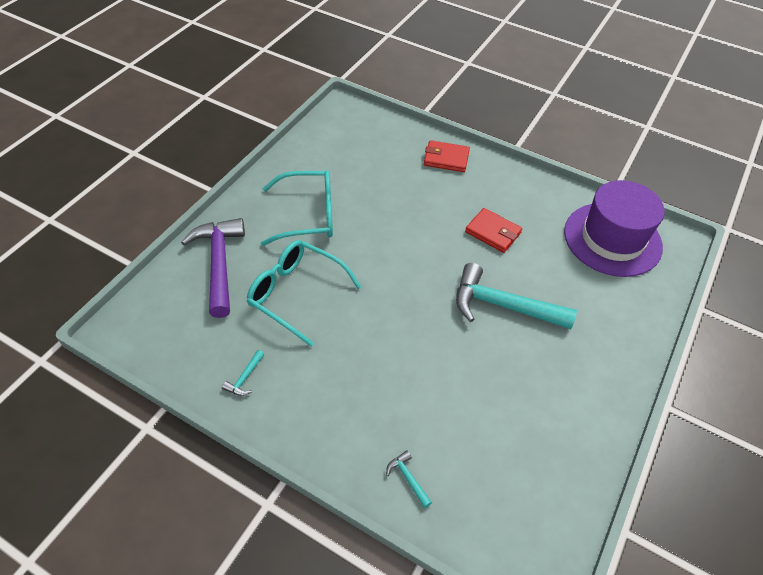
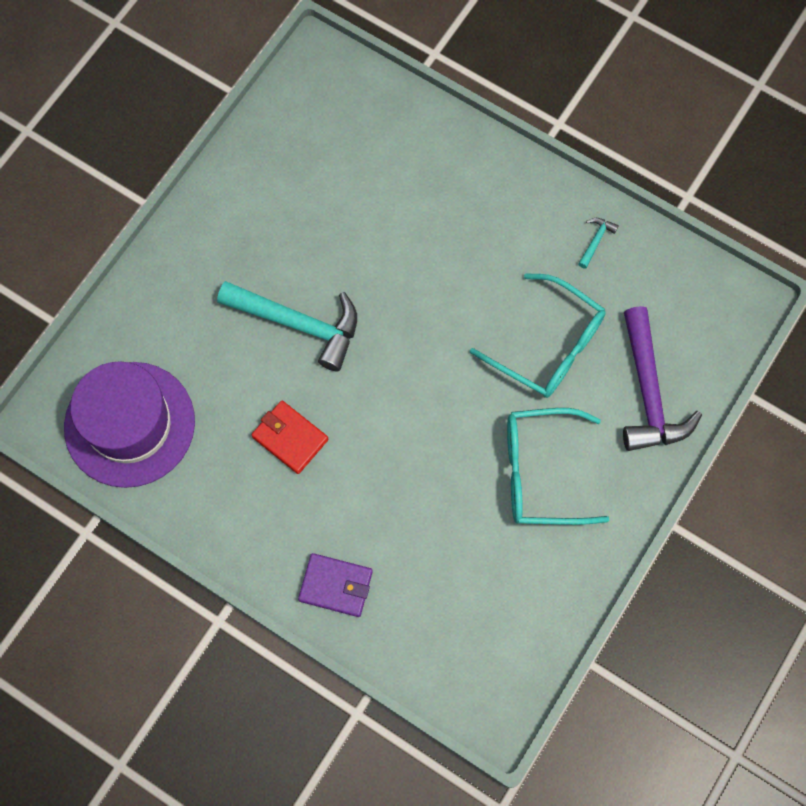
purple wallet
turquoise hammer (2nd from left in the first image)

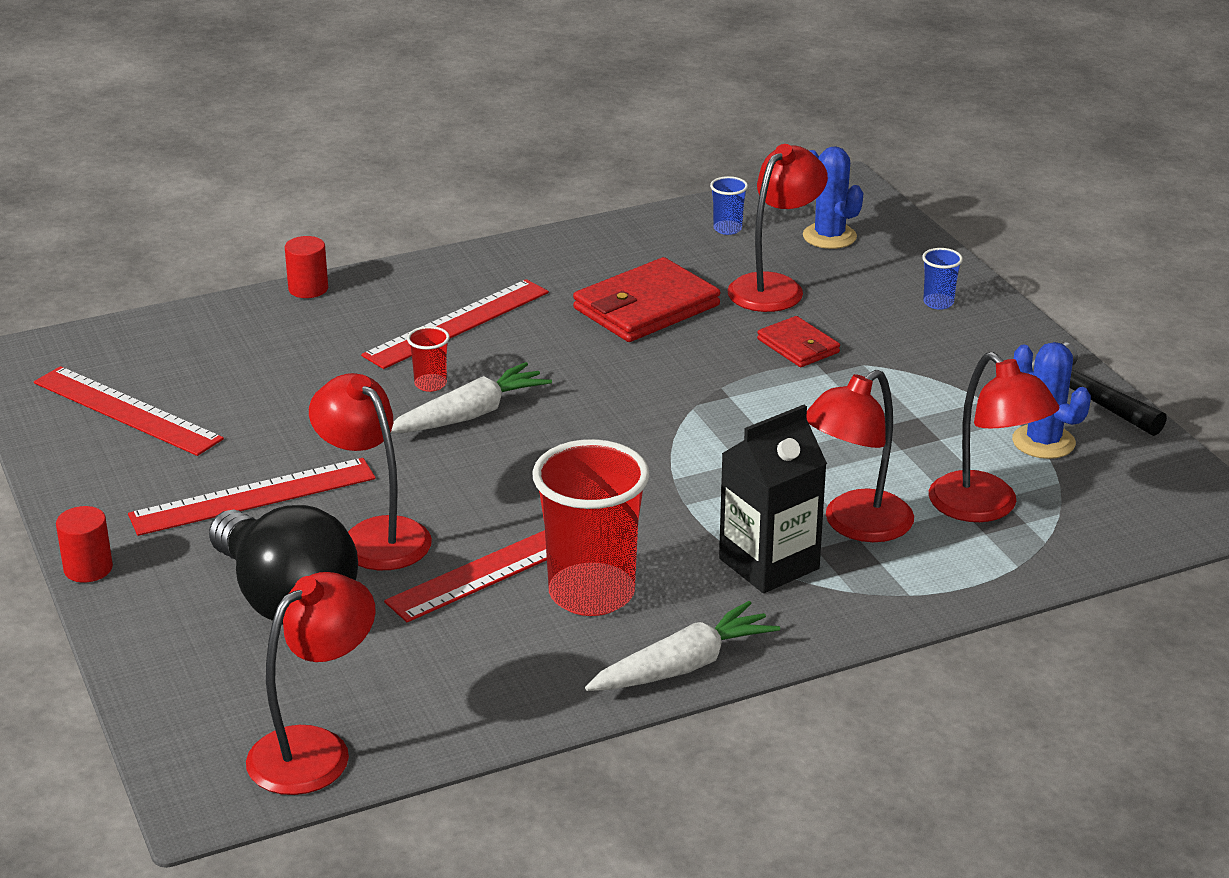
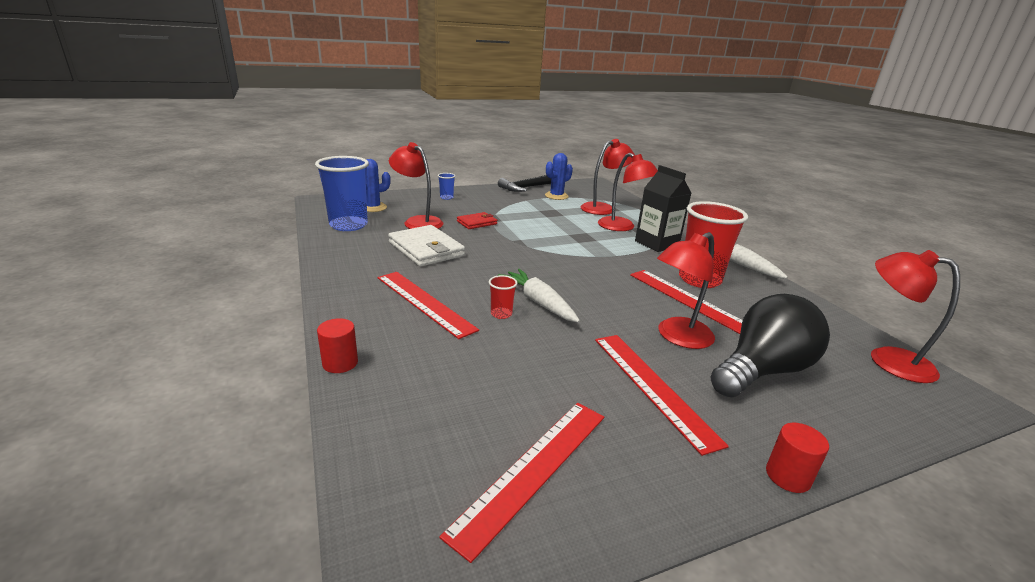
blue cup (1st from left)
white wallet

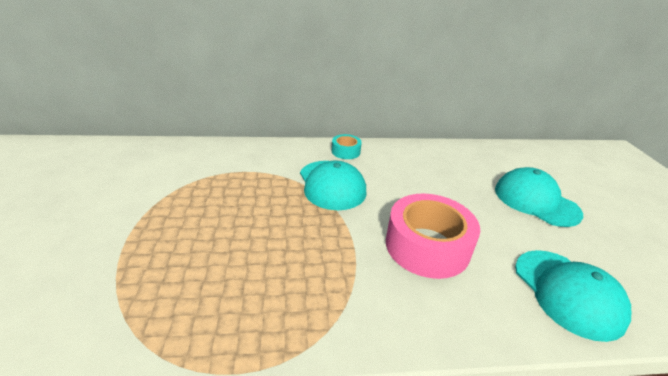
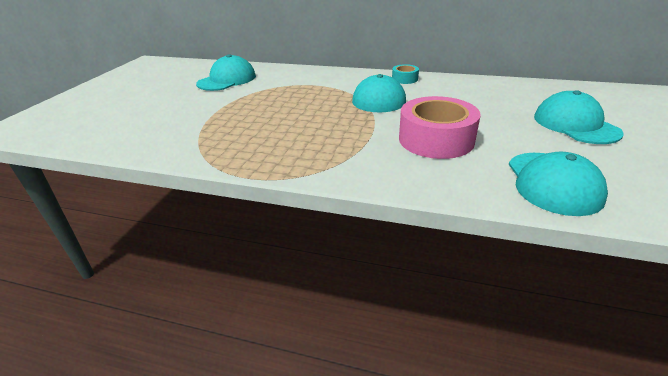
turquoise cap (1st from left)

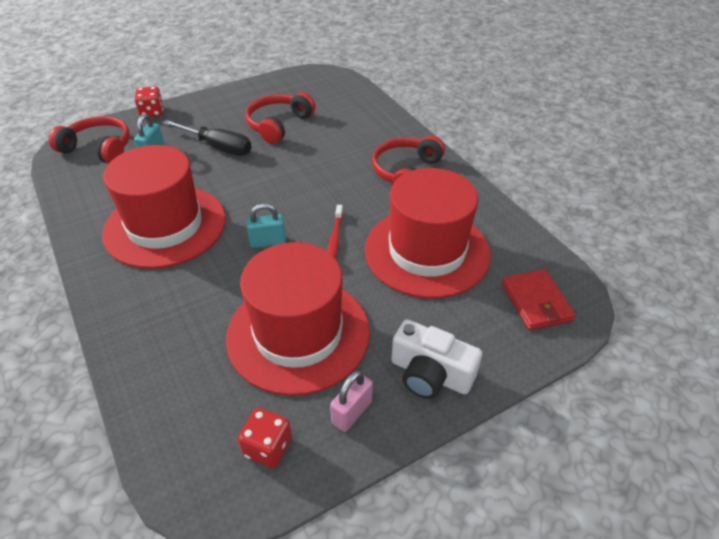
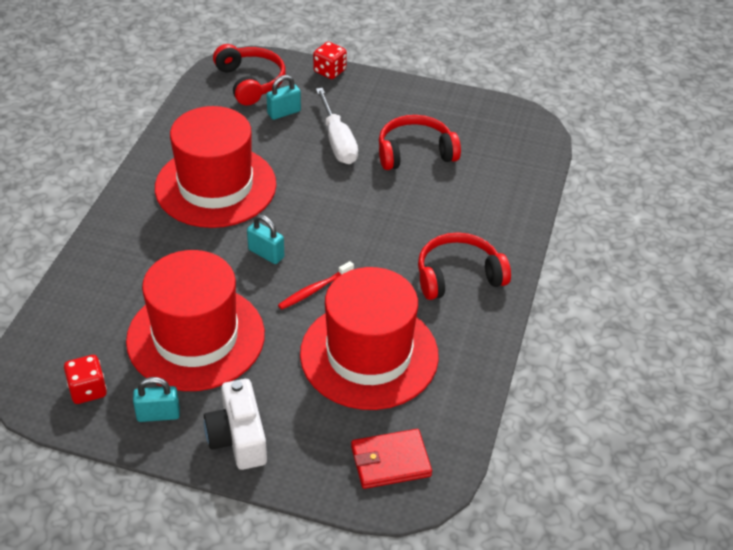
white screwdriver
red wallet
turquoise padlock (1st from left)

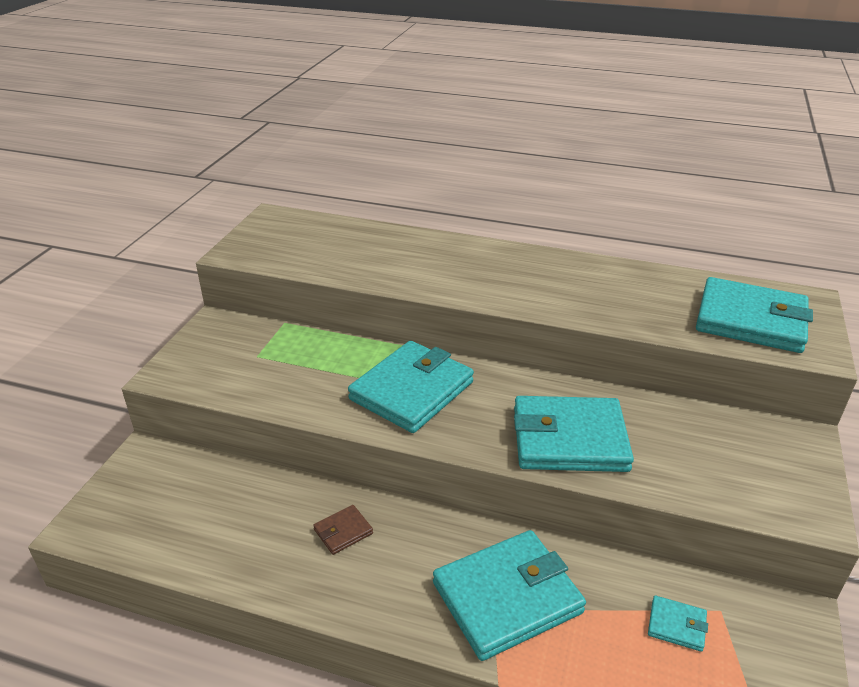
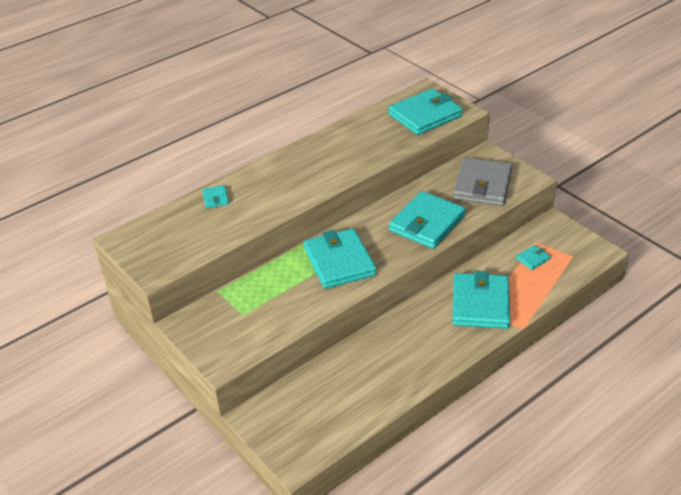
brown wallet
grey wallet
turquoise wallet (1st from left)

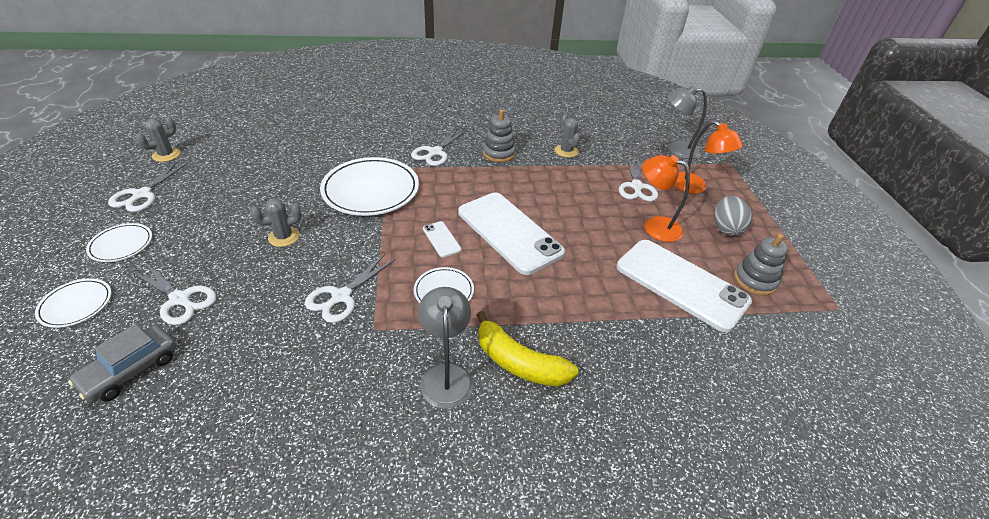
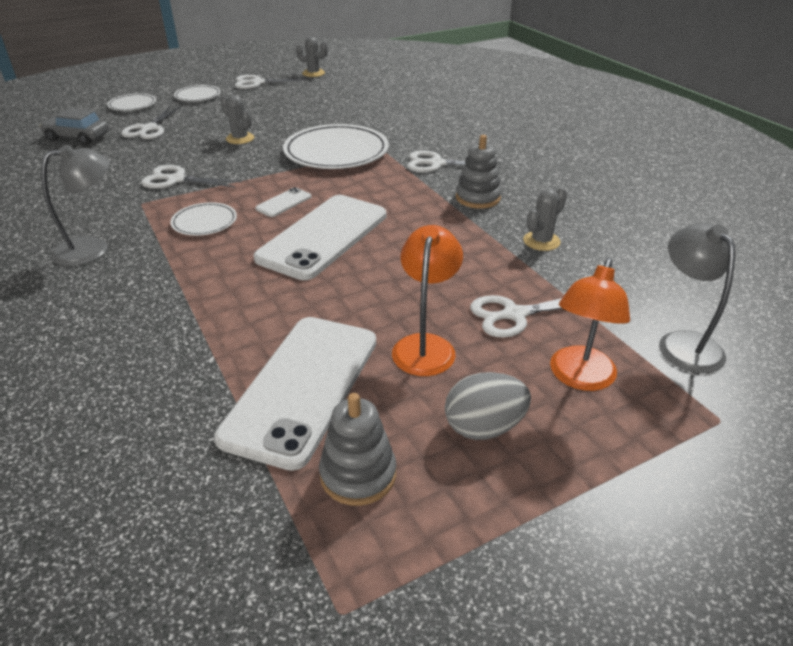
yellow banana

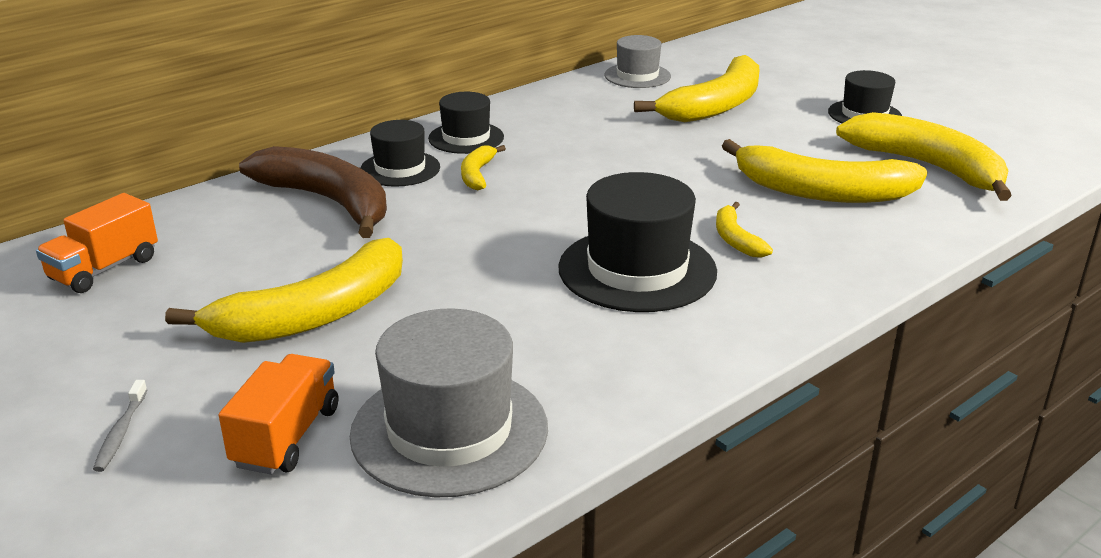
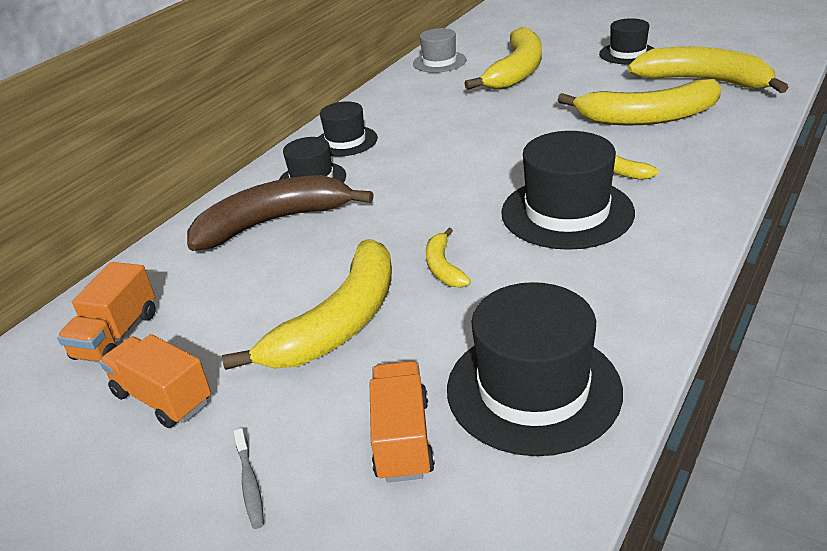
yellow banana (2nd from left)
brown banana
black hat (3rd from left)
orange truck (2nd from left)

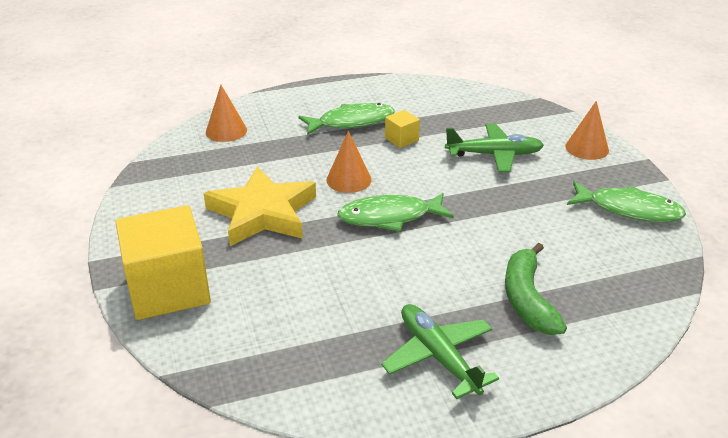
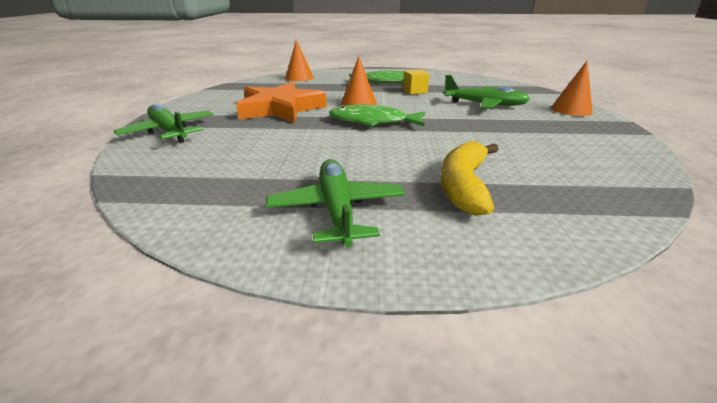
orange star
green fish (3rd from left in the first image)
green plane (1st from left)
yellow banana

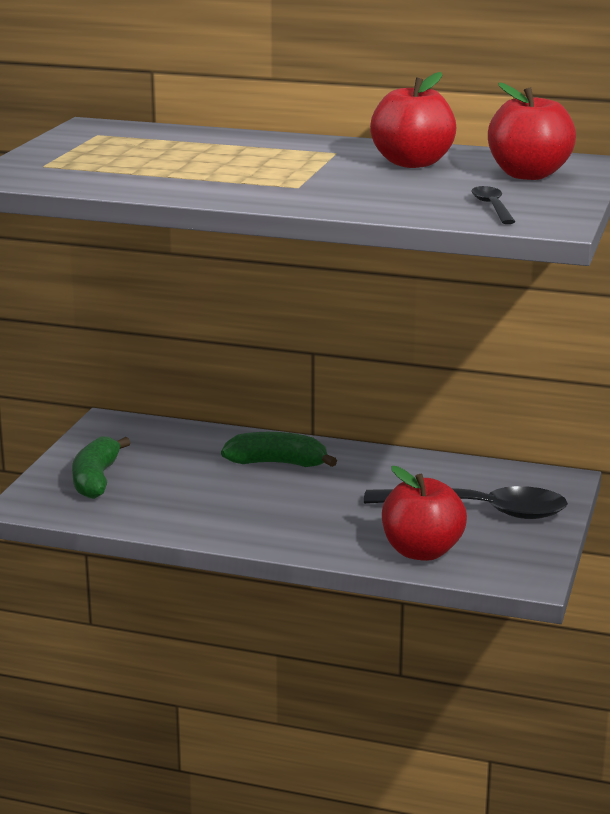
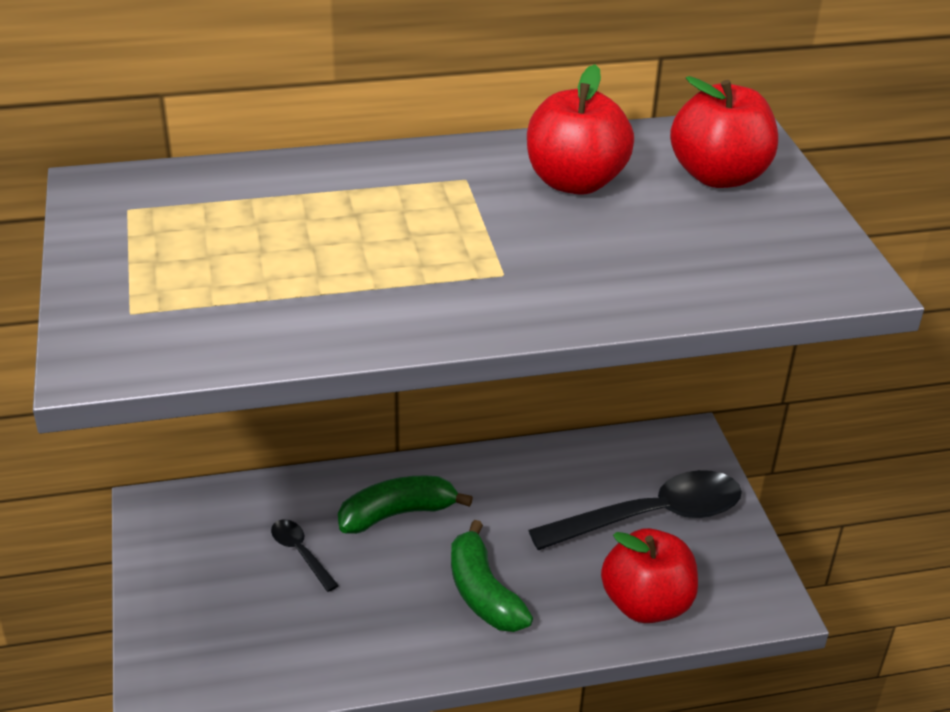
black spoon (1st from left)
green banana (2nd from left)

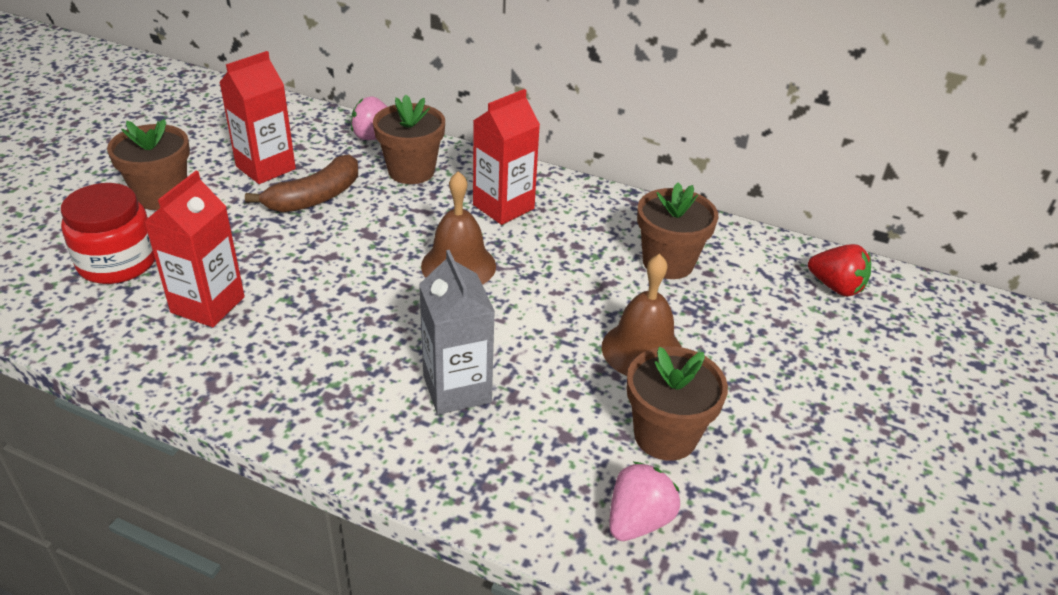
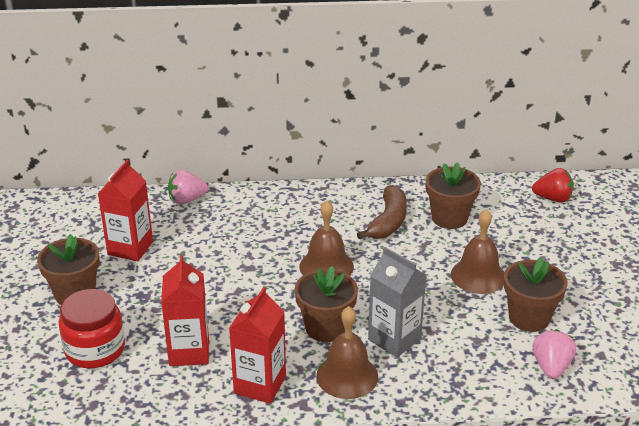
red carton (3rd from left)
brown flower pot (2nd from left)
brown banana
brown bell (2nd from left)

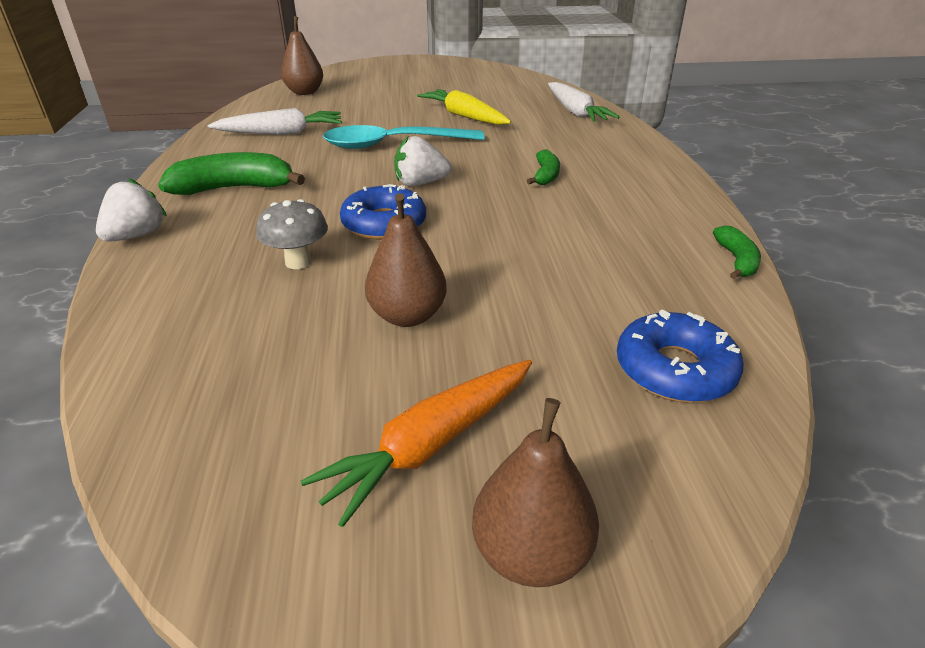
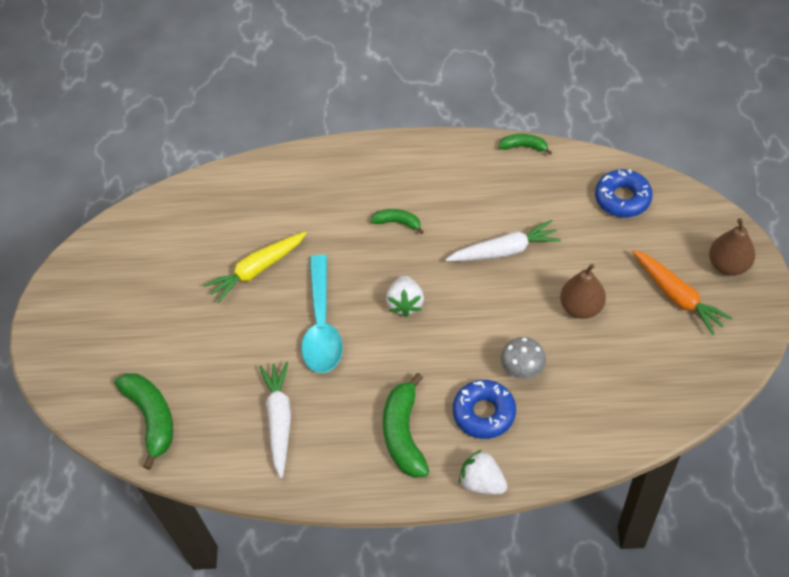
green banana (1st from left)
white carrot (2nd from left)
blue donut (1st from left)

